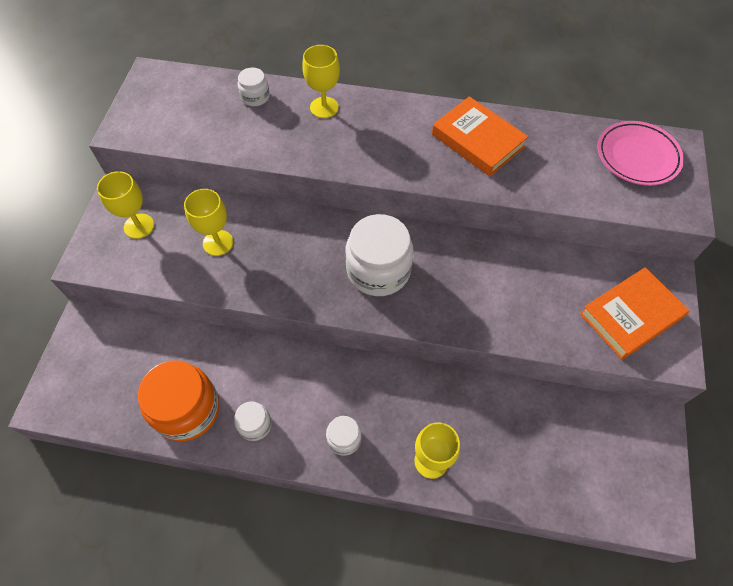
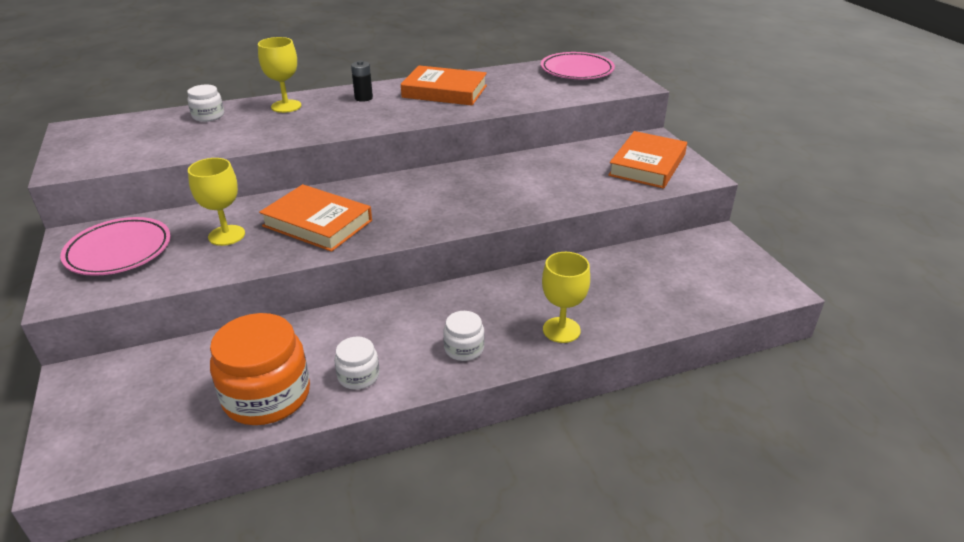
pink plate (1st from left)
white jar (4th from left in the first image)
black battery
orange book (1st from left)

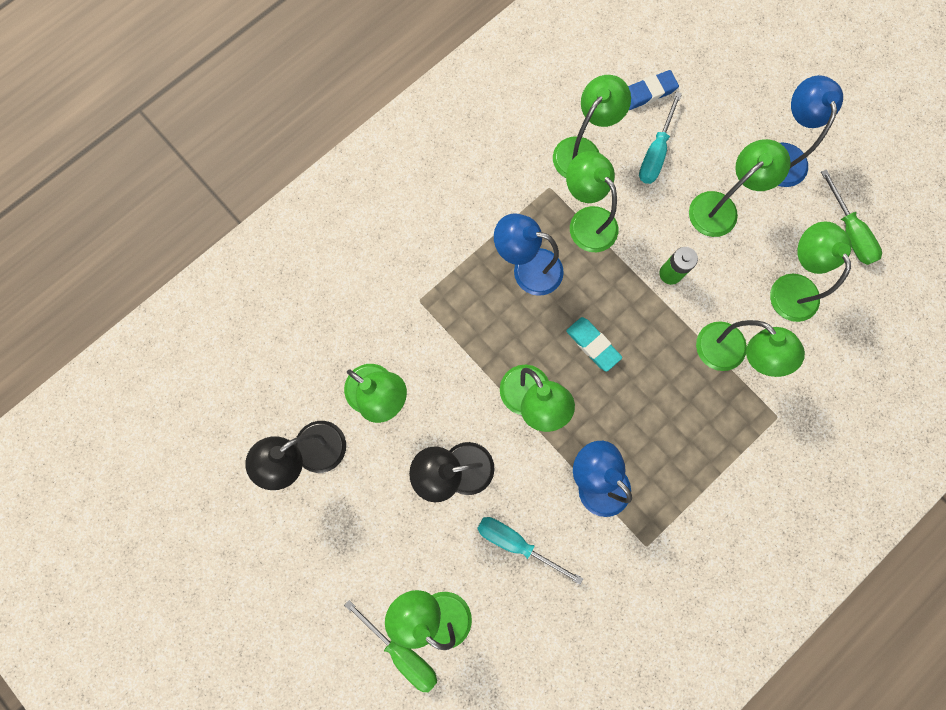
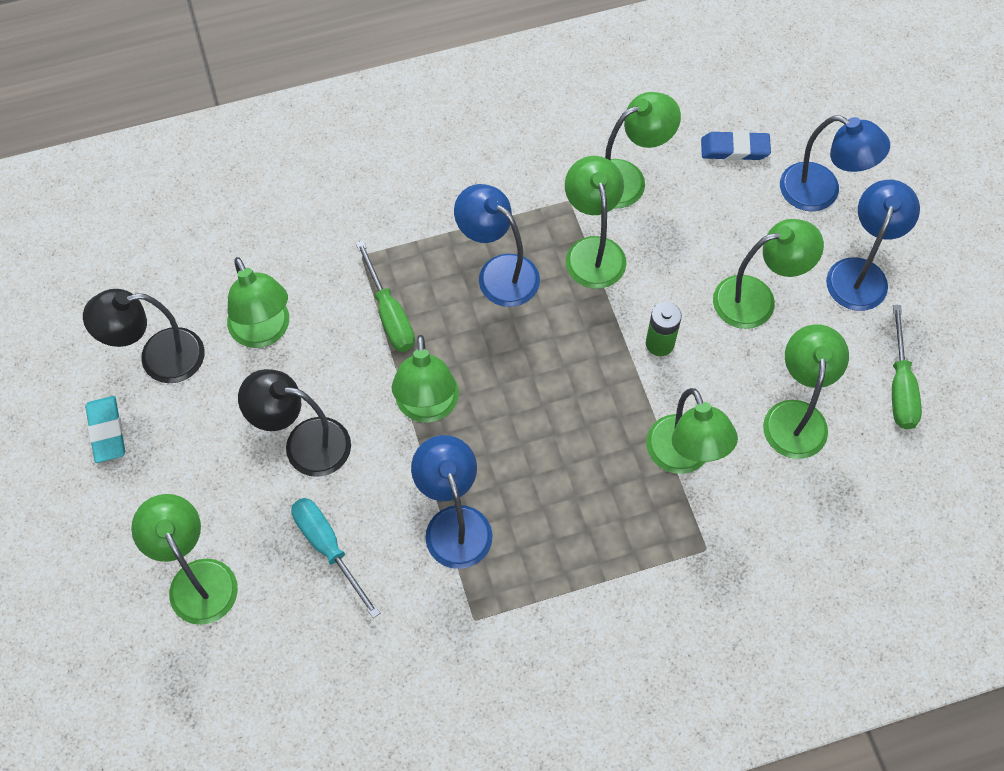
turquoise screwdriver (2nd from left in the first image)
turquoise eraser
green screwdriver (1st from left)
blue lamp (3rd from left)

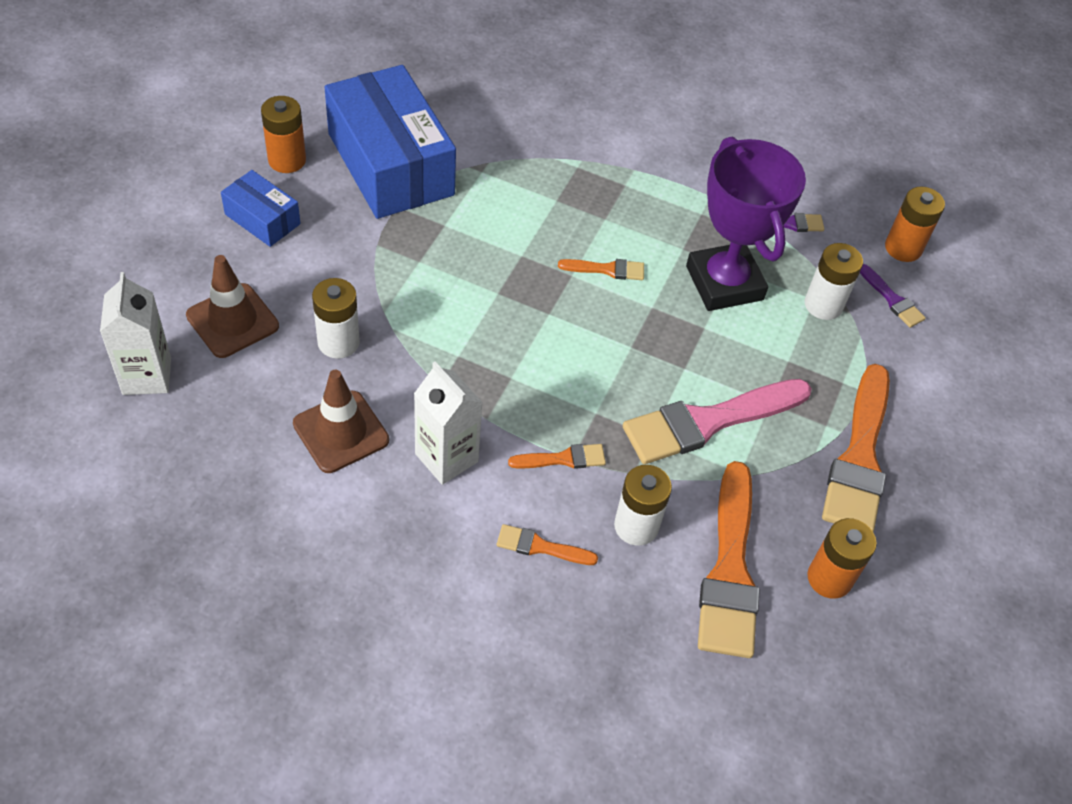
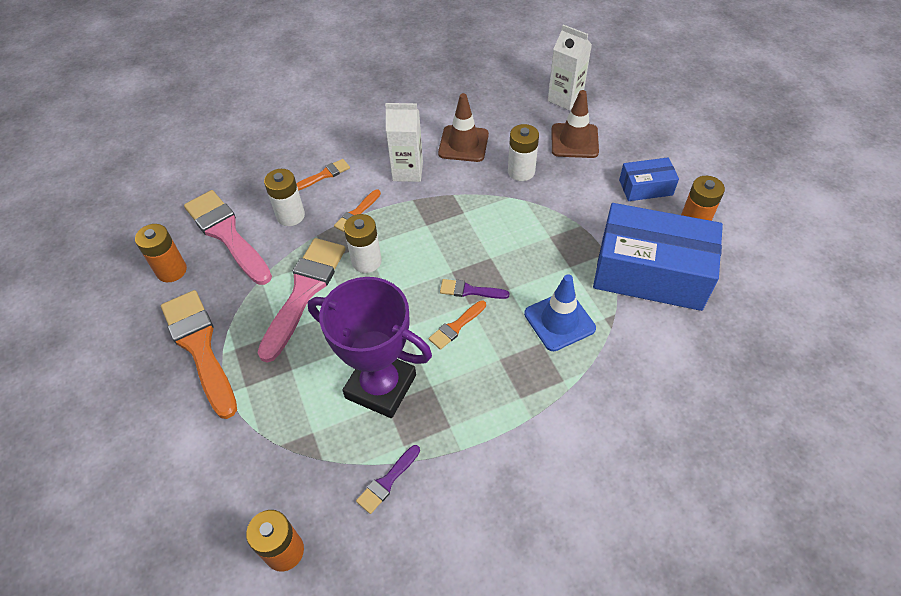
white battery (2nd from left)
purple brush (2nd from left)
pink brush (1st from left)
blue traffic cone

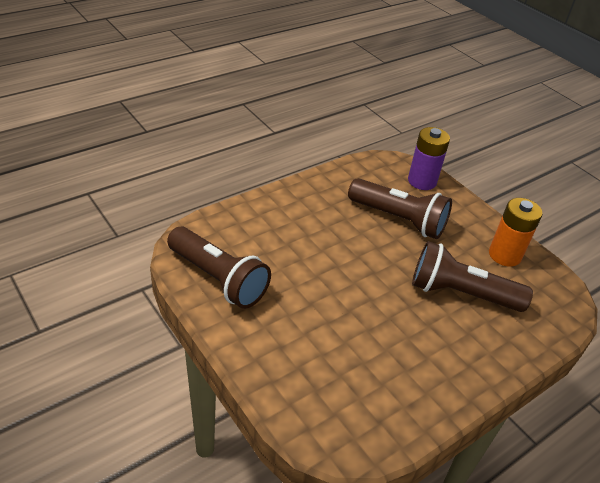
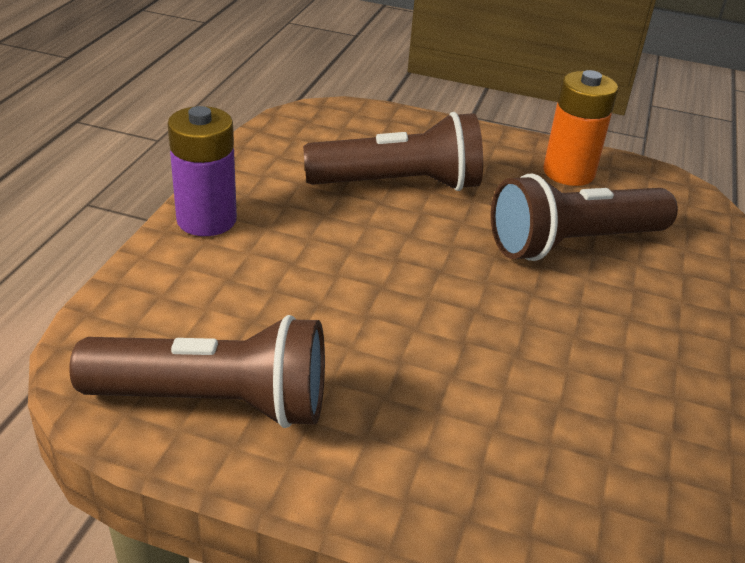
purple battery

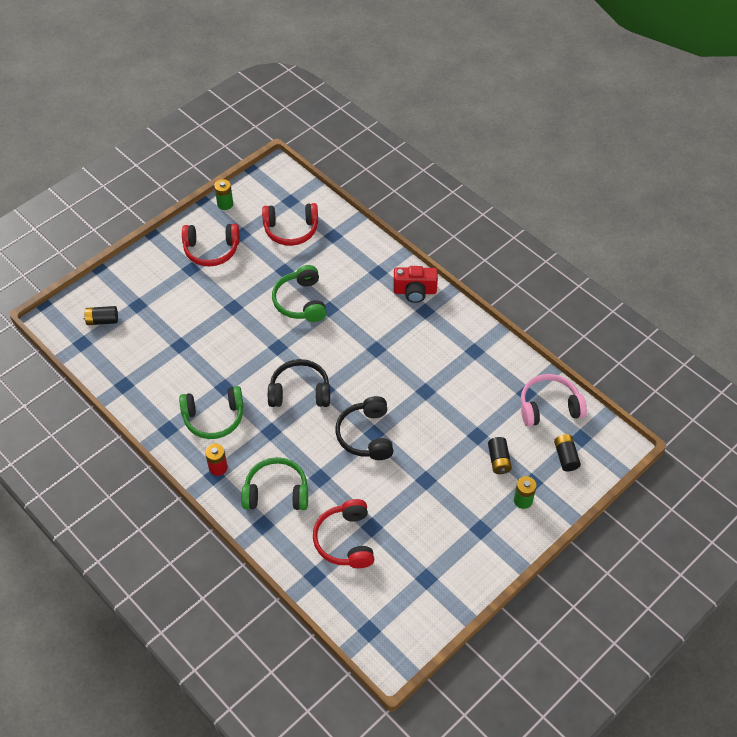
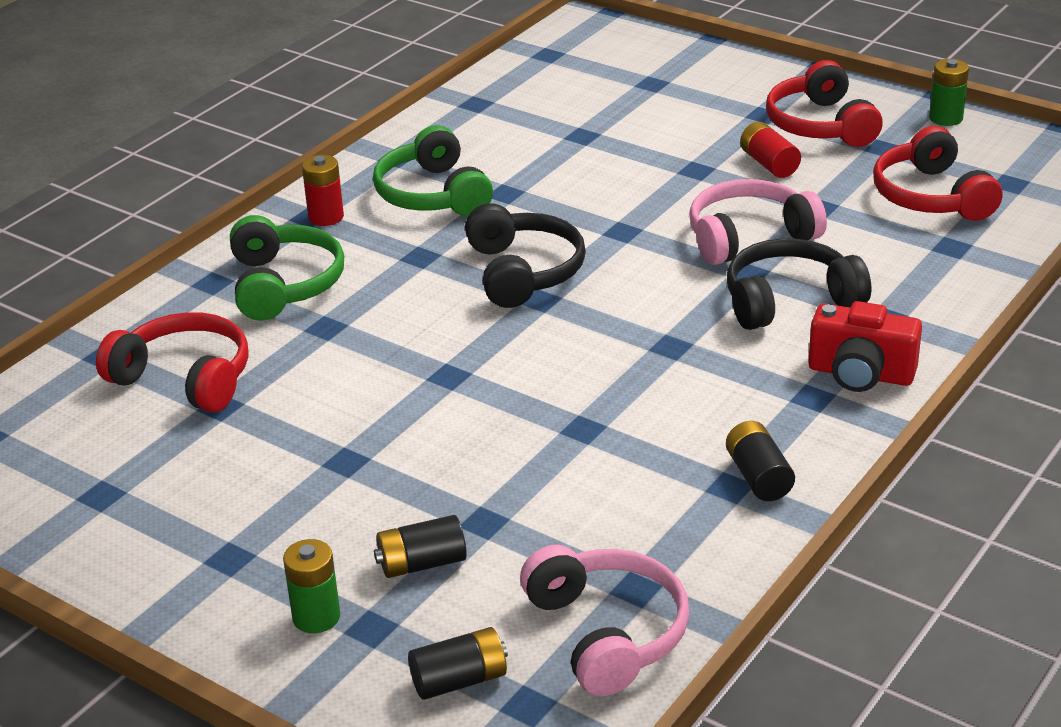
pink headphones (2nd from left)
red camera
black battery (3rd from left)
black headphones (2nd from left)
red headphones (1st from left)
red battery (2nd from left)

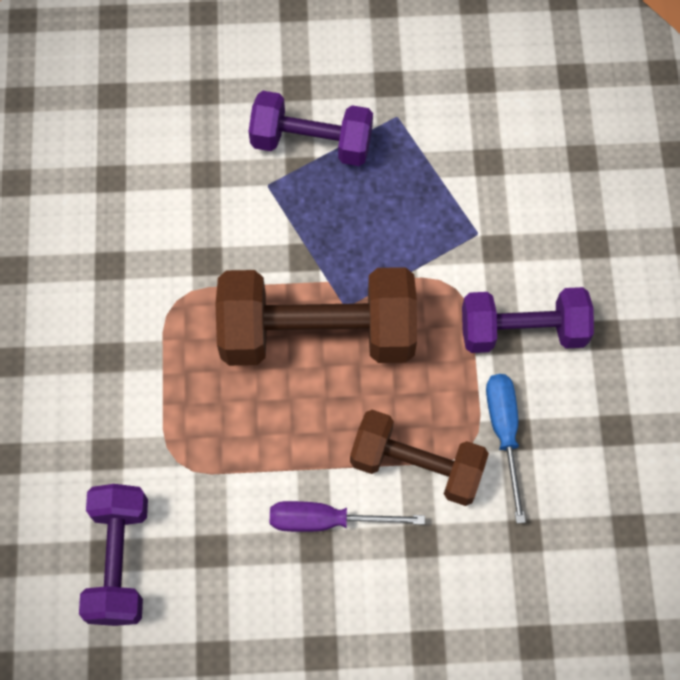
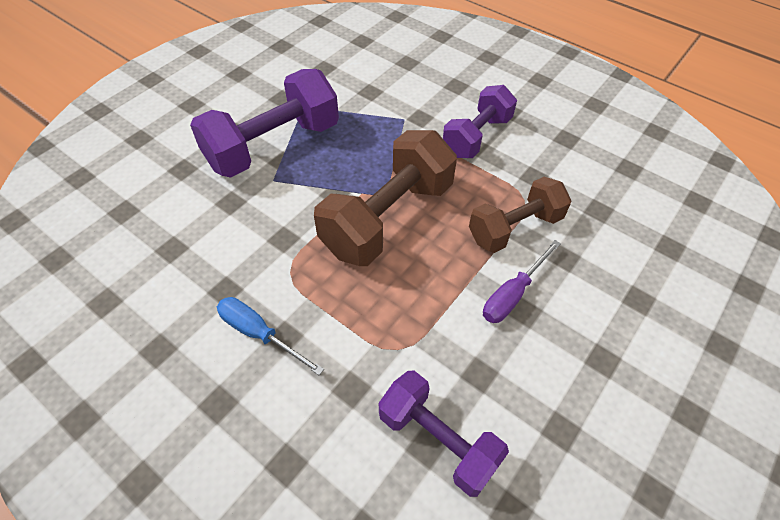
purple dumbbell (1st from left)
blue screwdriver

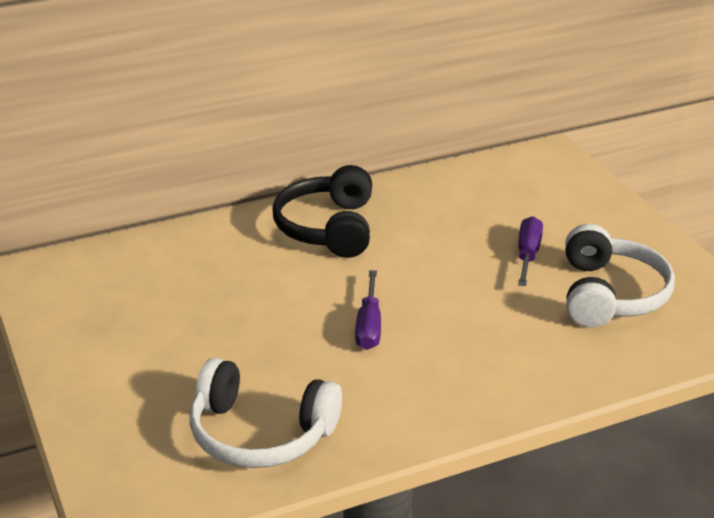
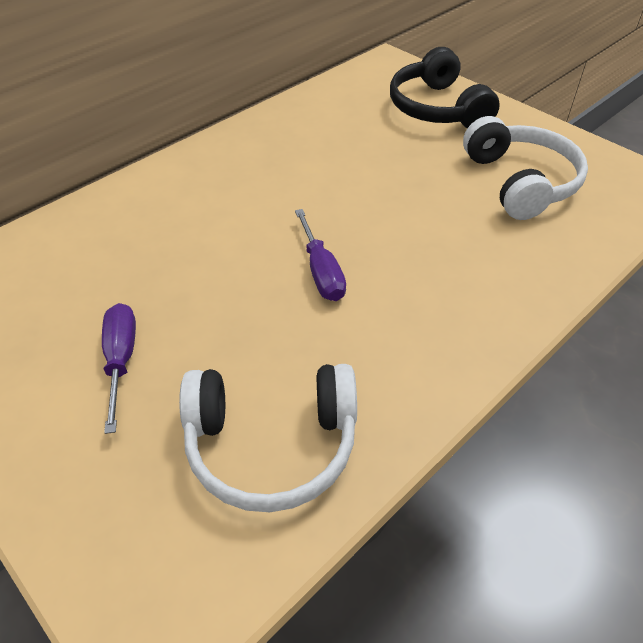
black headphones
purple screwdriver (1st from left)

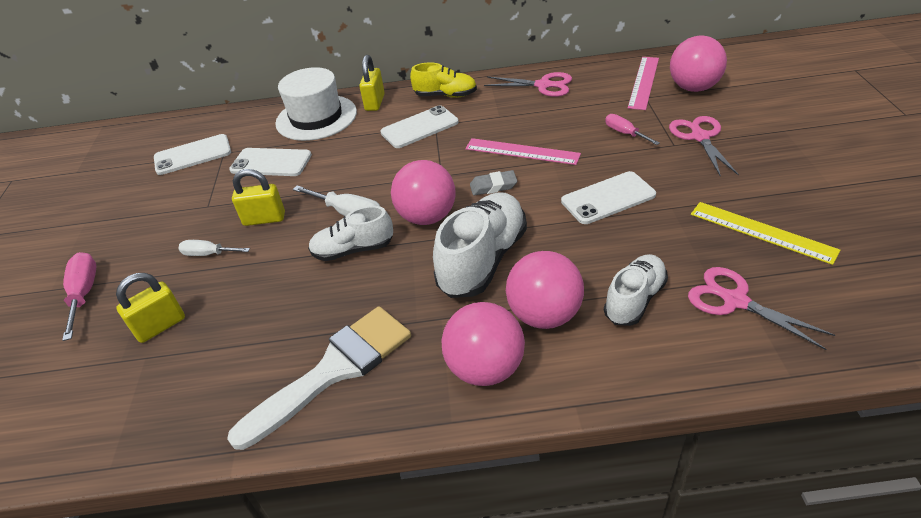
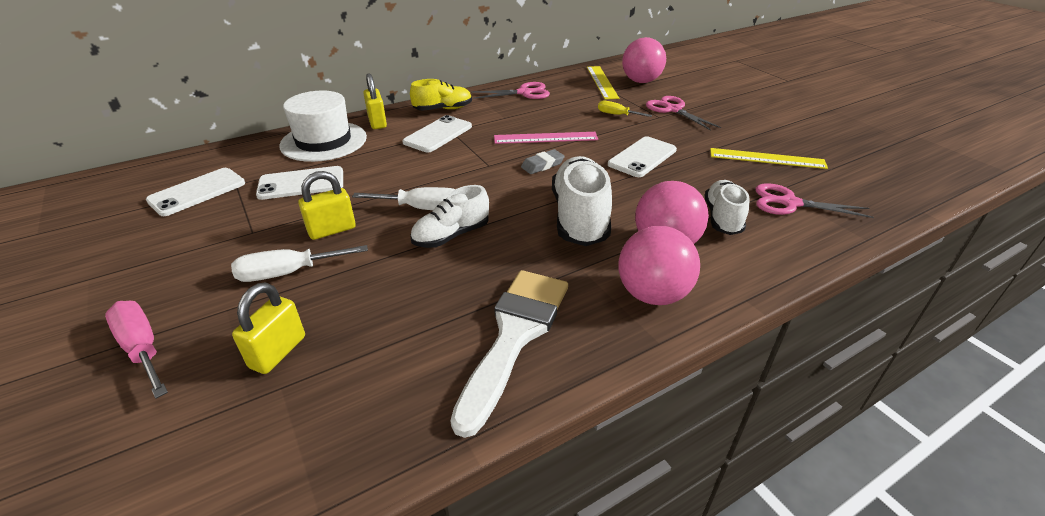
yellow ruler (1st from left)
yellow screwdriver
pink ball (1st from left in the first image)
white screwdriver (1st from left)

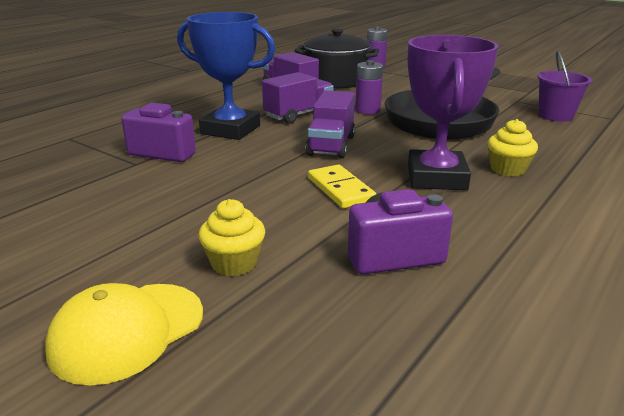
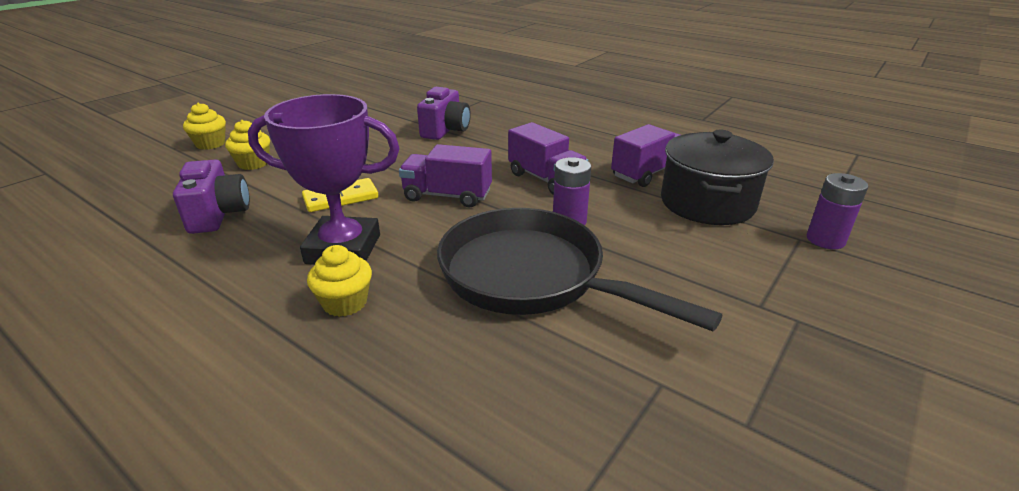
blue trophy
purple bucket
yellow cupcake (1st from left)

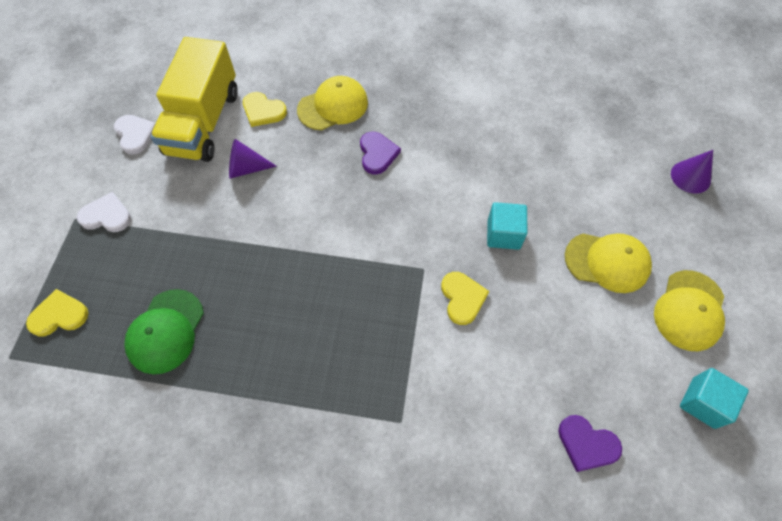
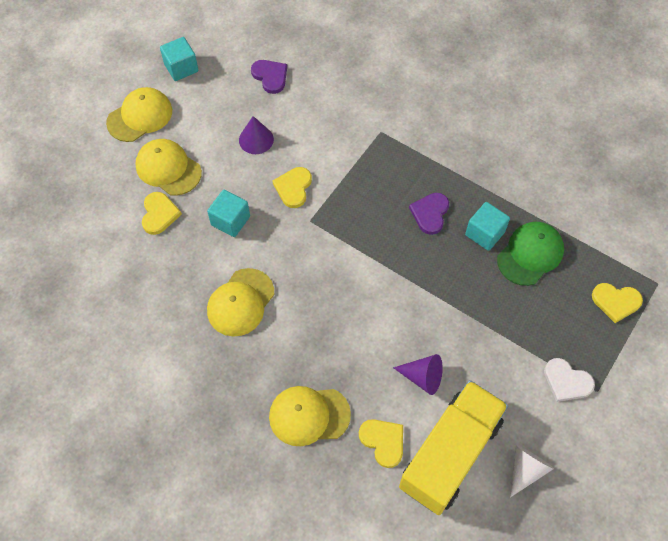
white cone
purple heart (2nd from left)
purple cone (1st from left)
yellow heart (1st from left)
turquoise cube (3rd from left)
yellow cap (3rd from left)

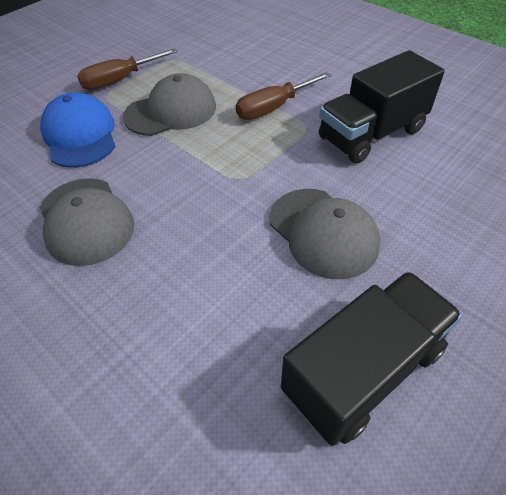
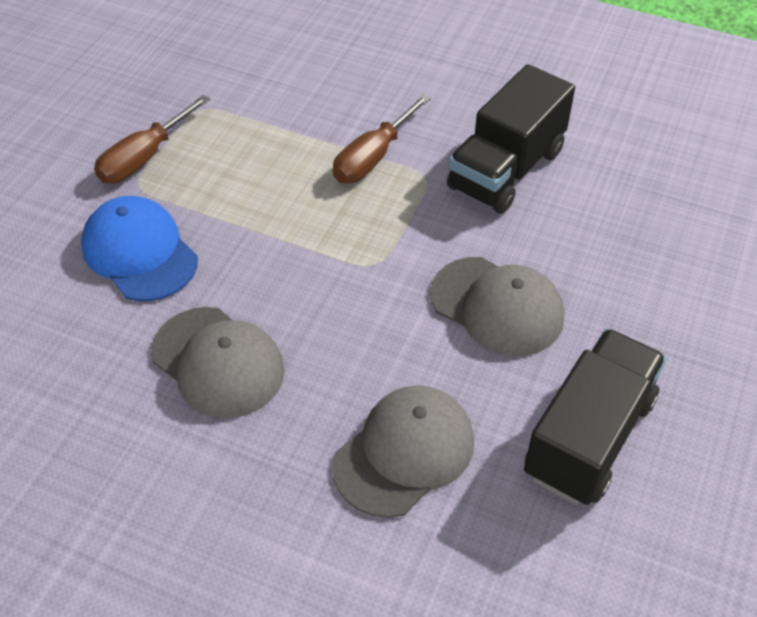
grey cap (2nd from left)

